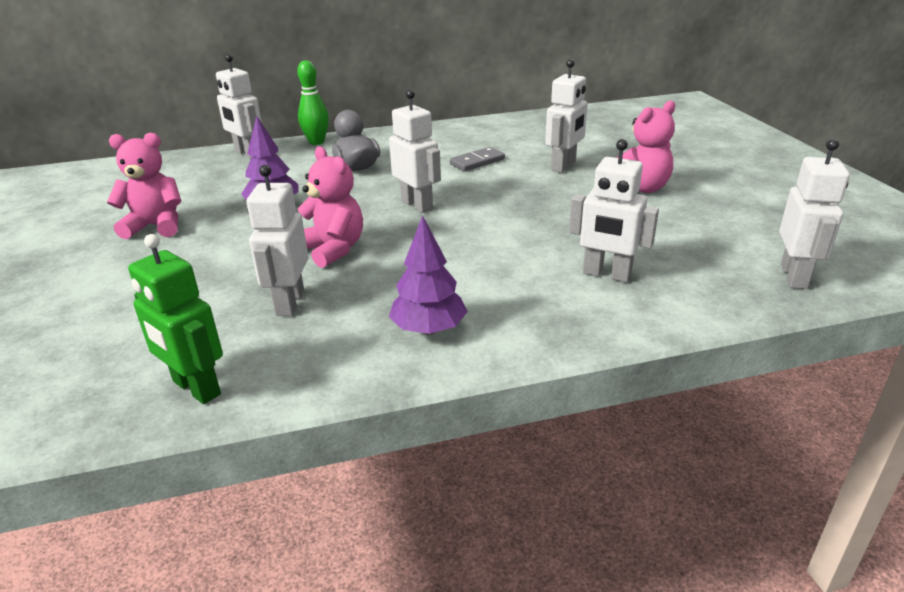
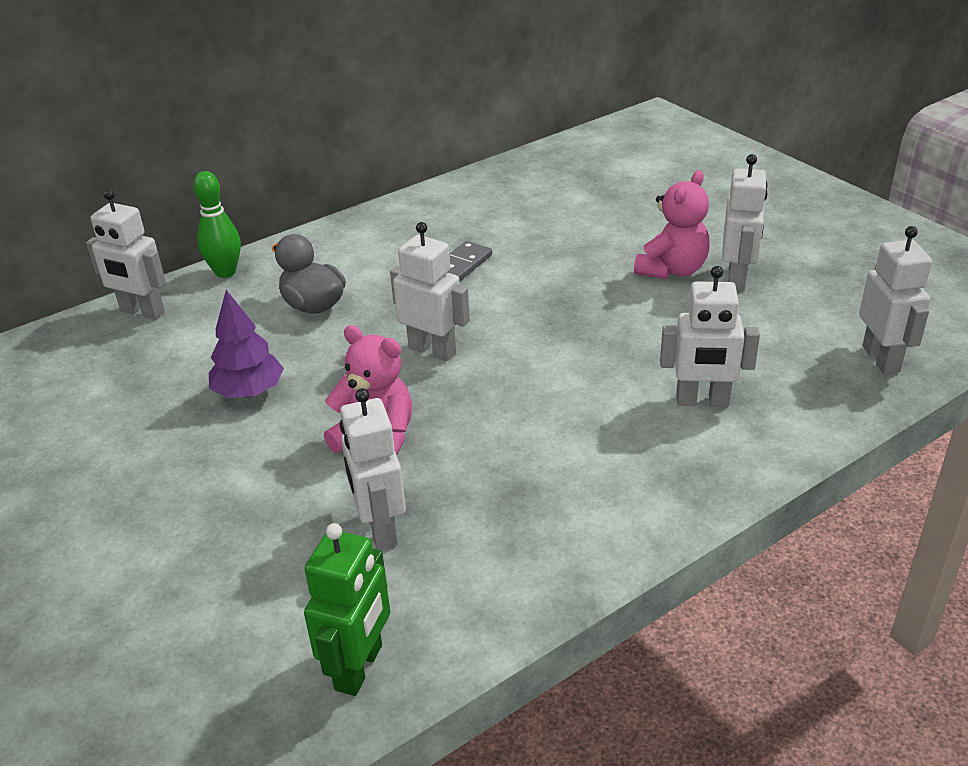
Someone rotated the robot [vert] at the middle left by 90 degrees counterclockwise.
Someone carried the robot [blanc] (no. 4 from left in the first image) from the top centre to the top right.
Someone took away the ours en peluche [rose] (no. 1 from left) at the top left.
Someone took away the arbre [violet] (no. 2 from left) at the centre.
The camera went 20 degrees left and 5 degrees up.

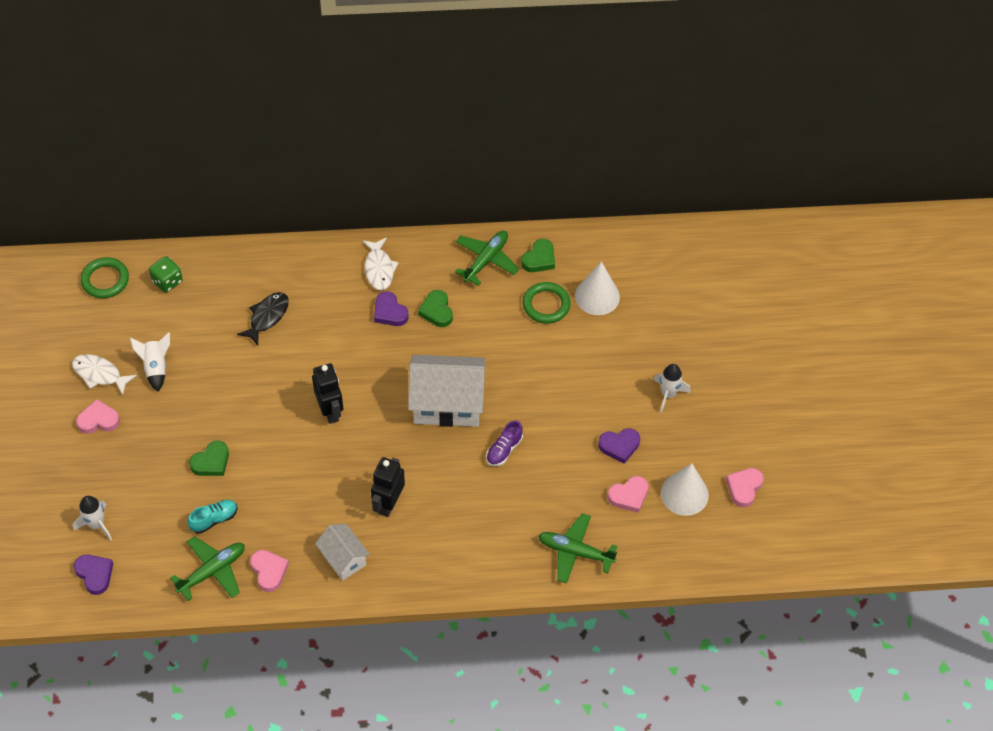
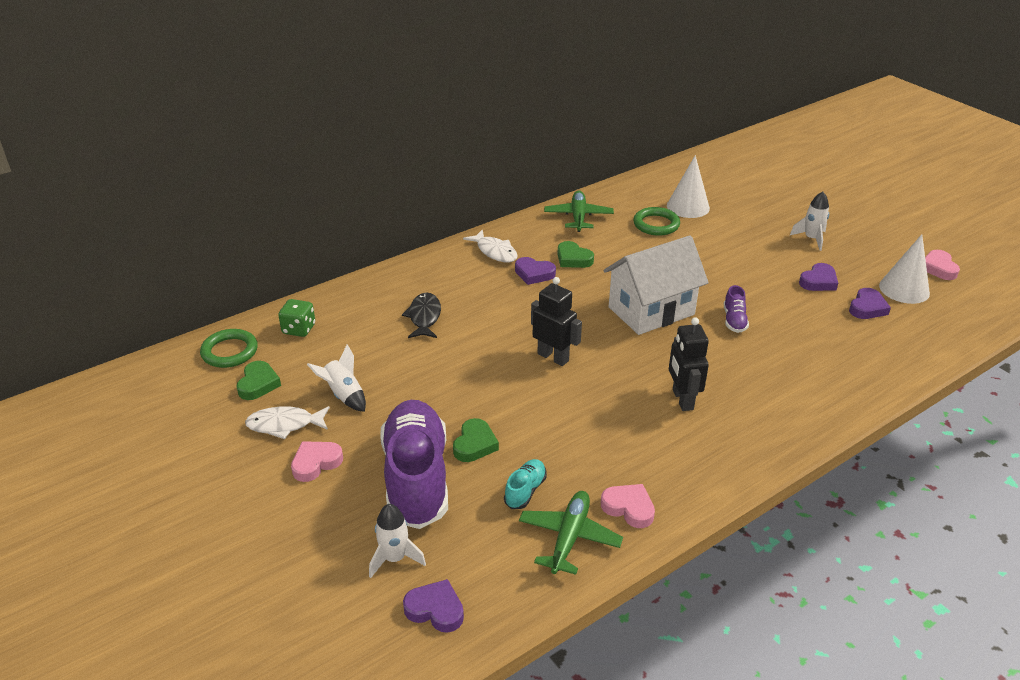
Someone carried the cœur [vert] (no. 3 from left in the first image) from the centre to the middle left.
Someone put down the chaussure [violet] (no. 1 from left) at the bottom centre.
Someone repainted the cœur [rose] (no. 3 from left) at the bottom centre, which became the cœur [violet] (no. 4 from left) at the middle right.
Someone took away the maison [blanc] (no. 1 from left) at the bottom centre.
Someone took away the avion [vert] (no. 3 from left) at the bottom centre.
The camera went 30 degrees left and 20 degrees down.

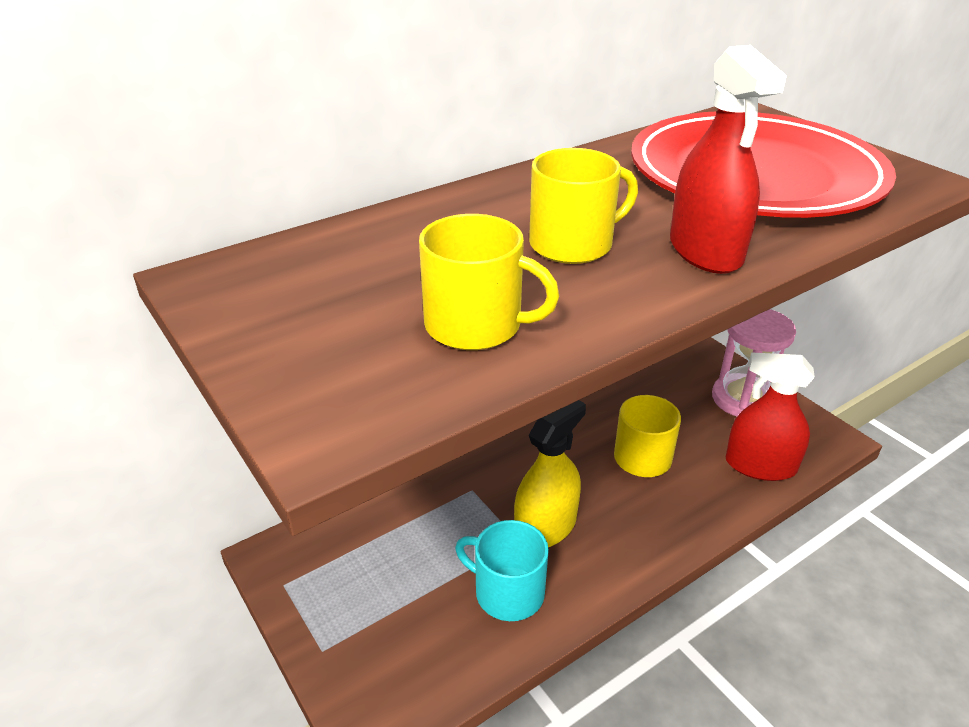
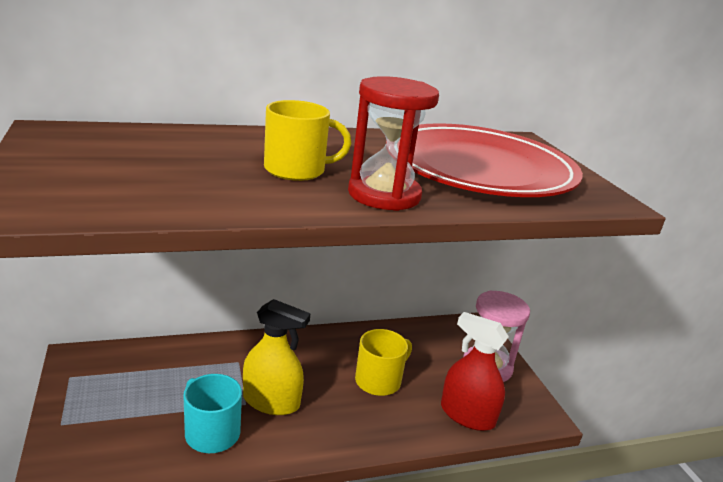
Someone rotated the vaporisateur [jaune] at the centre by 45 degrees clockwise.
Someone swapped the vaporisateur [rouge] (no. 1 from left) at the top right for the sablier [rouge] at the top centre.
Someone took away the tasse [jaune] (no. 1 from left) at the centre.
The camera went 15 degrees right and 10 degrees down.

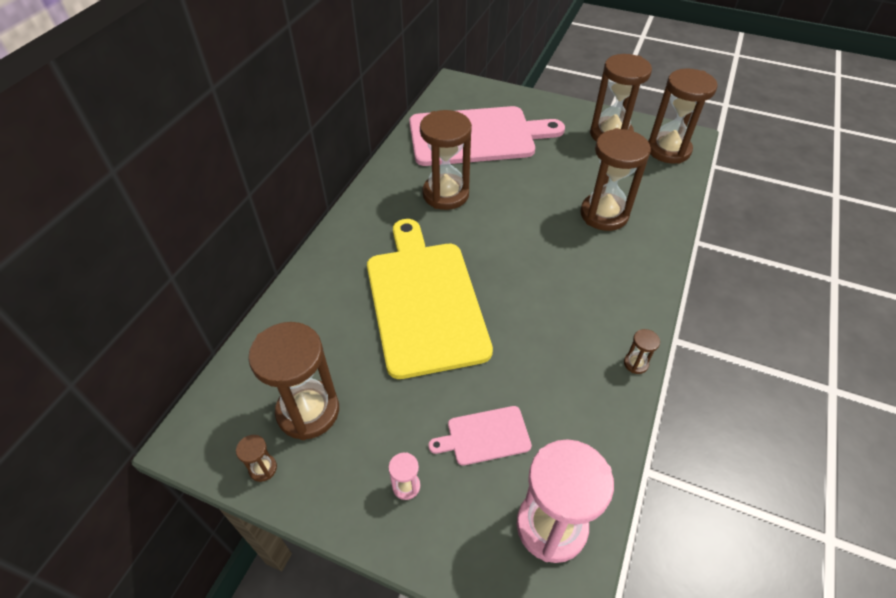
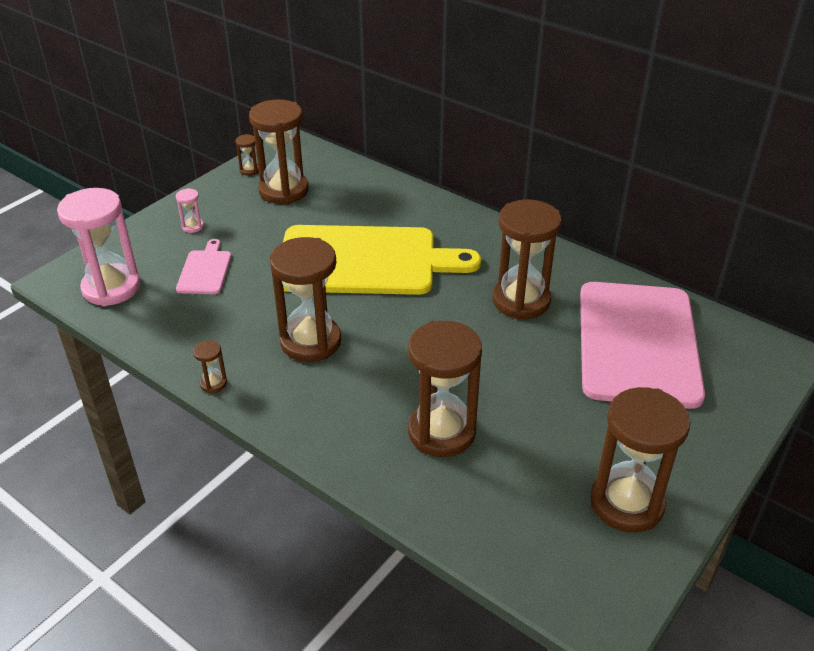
Someone carried the sablier [marron] (no. 7 from left in the first image) from the top right to the centre.
The camera went 105 degrees right and 10 degrees down.

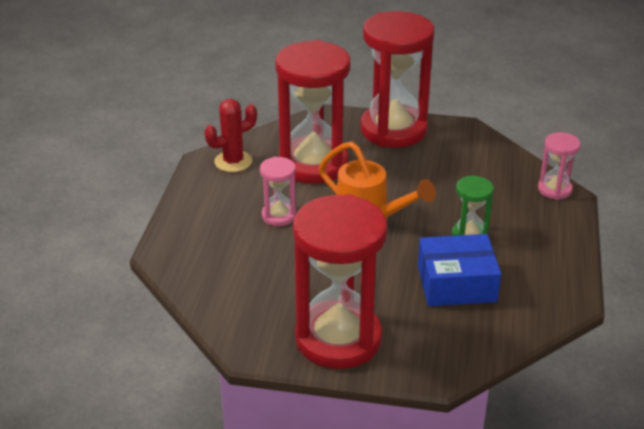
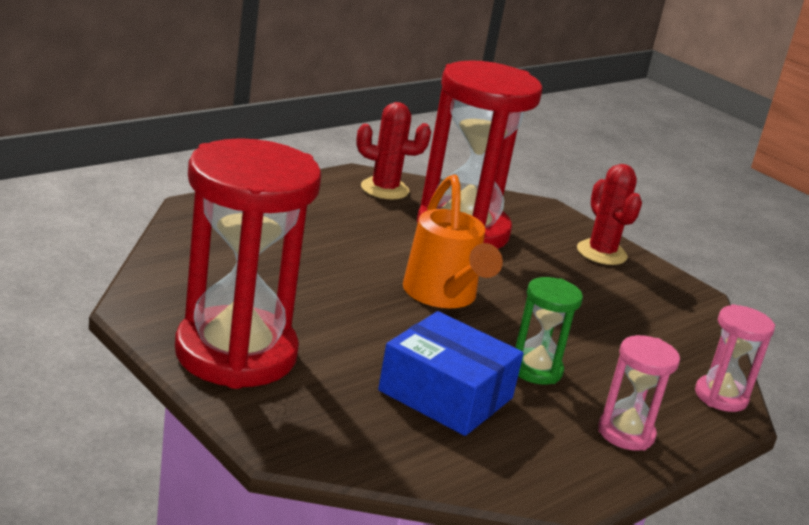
Someone swapped the sablier [rouge] (no. 3 from left) at the top centre for the cactus [rouge] (no. 2 from left) at the middle right.
Someone carried the sablier [rose] (no. 1 from left) from the centre to the bottom right.
The camera went 35 degrees right and 10 degrees down.

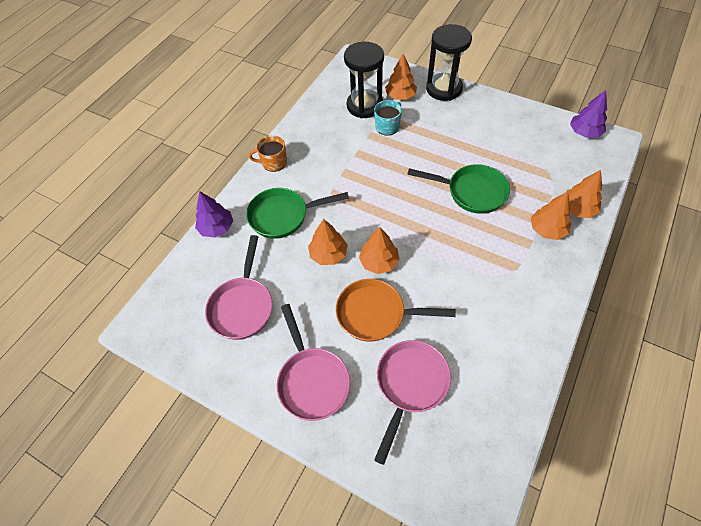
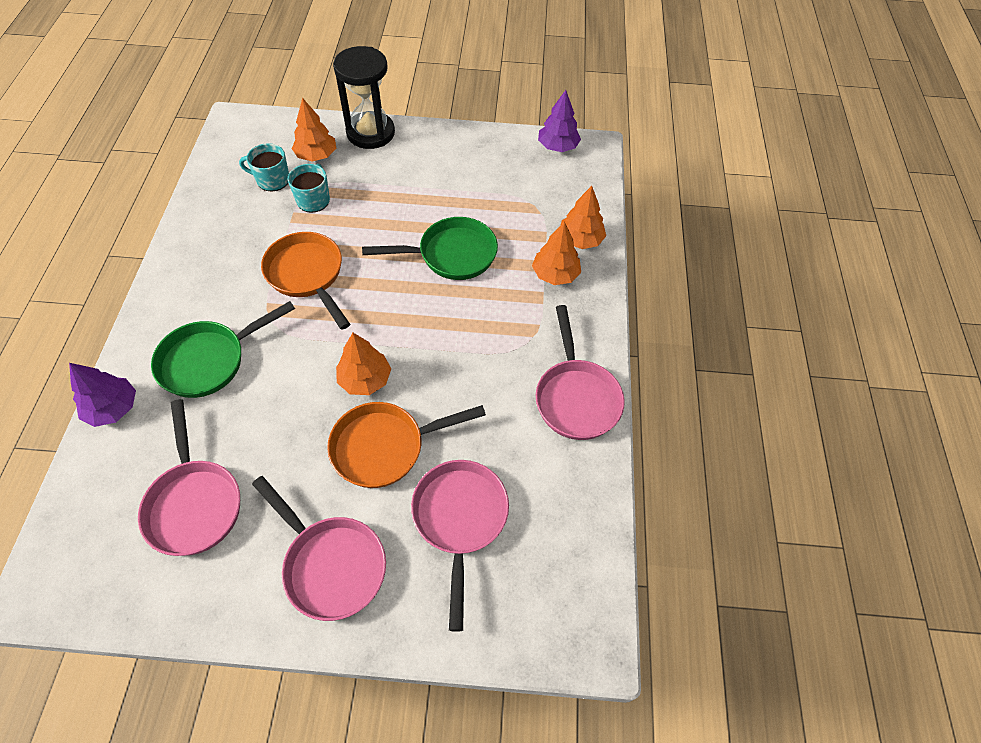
Someone swapped the sablier [noir] (no. 1 from left) at the top centre for the tasse [turquoise] (no. 1 from left) at the top left.
Someone put down the poêle [orange] (no. 1 from left) at the middle left.
Someone put down the poêle [rose] (no. 4 from left) at the centre.
Someone took away the tasse [orange] at the top centre.
Someone took away the arbre [orange] (no. 1 from left) at the centre.
The camera went 30 degrees left and 0 degrees up.

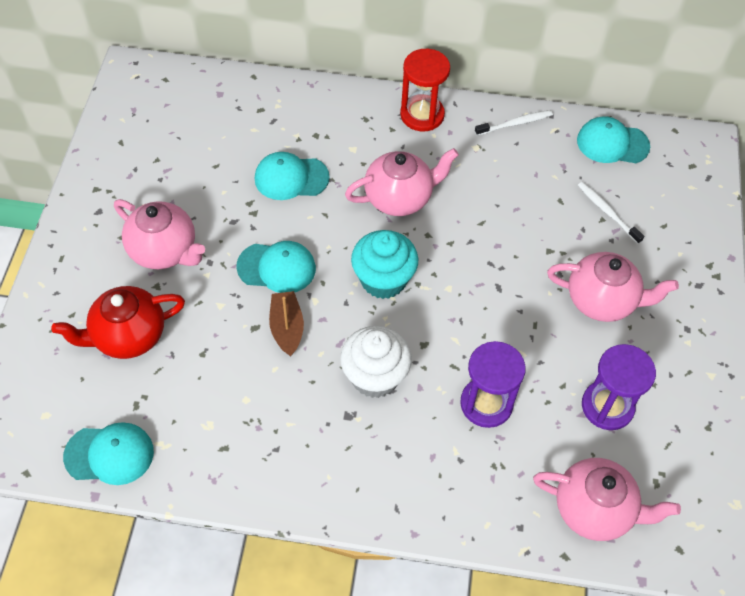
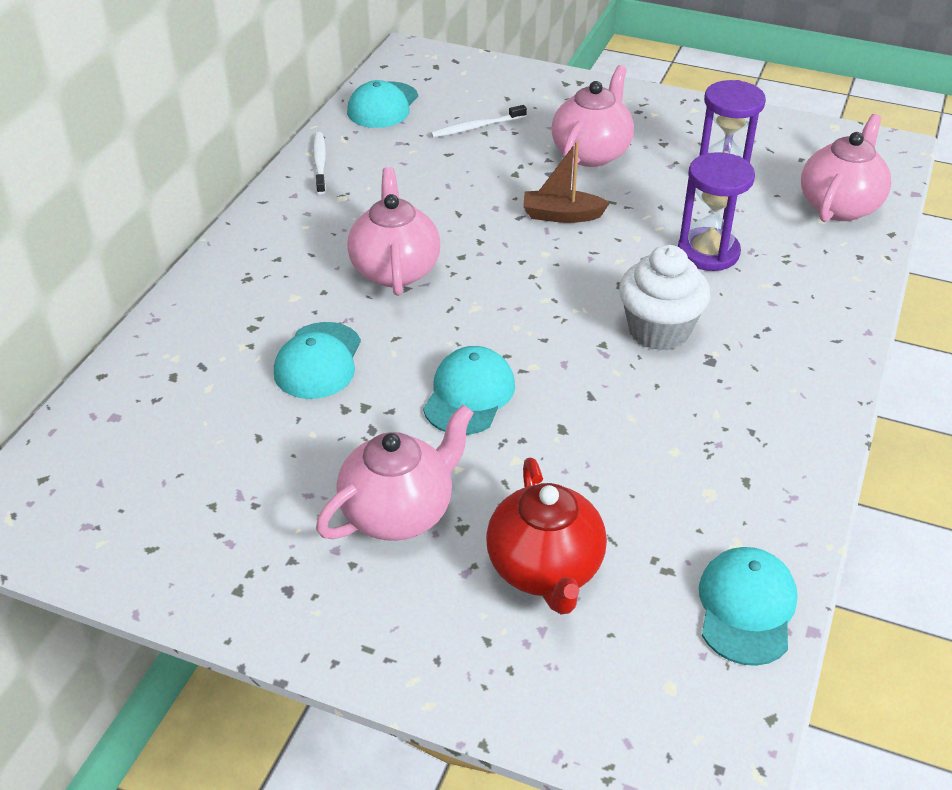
Someone carried the bateau [marron] from the centre to the top centre.
Someone took away the muffin [turquoise] at the centre.
Someone took away the sablier [rouge] at the top centre.
The camera went 75 degrees left and 15 degrees down.

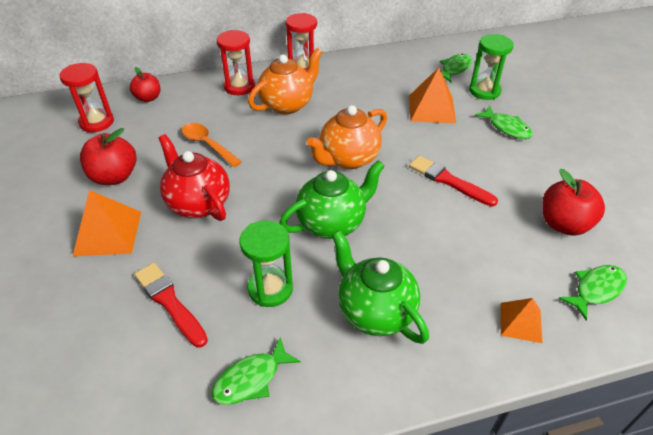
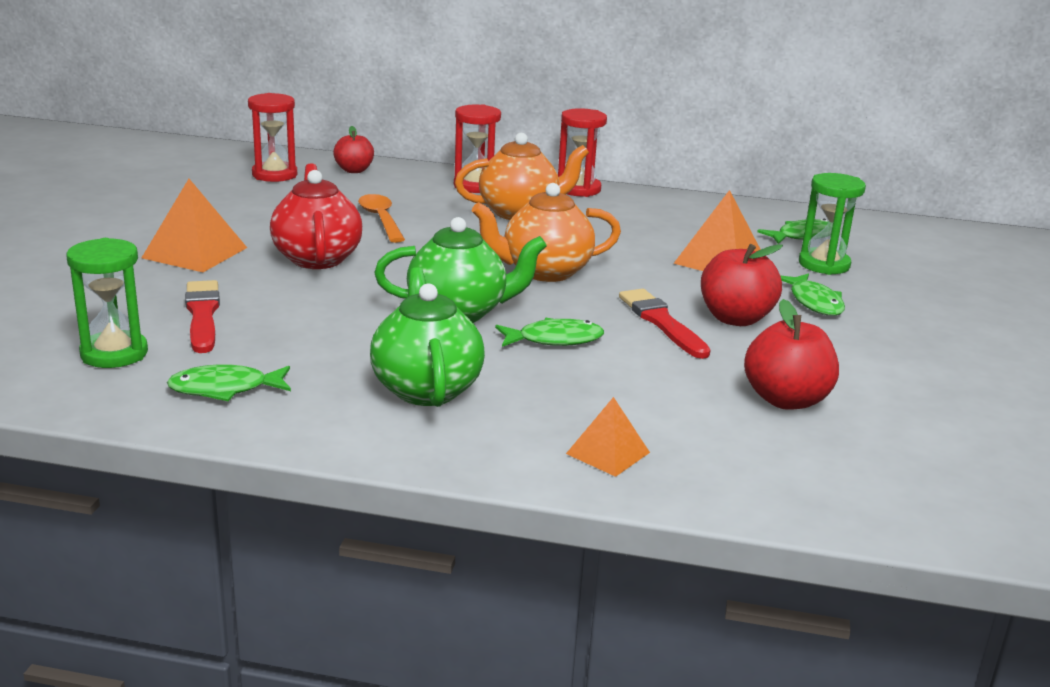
Someone carried the sablier [vert] (no. 1 from left) from the centre to the middle left.
Someone carried the poisson [vert] (no. 4 from left in the first image) from the bottom right to the centre.
Someone carried the pomme [rouge] (no. 1 from left in the first image) from the middle left to the middle right.
The camera went 25 degrees right and 20 degrees down.

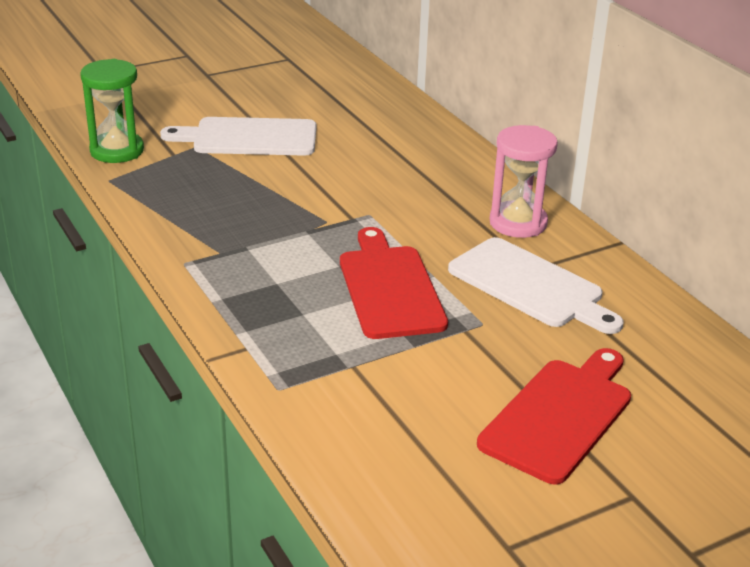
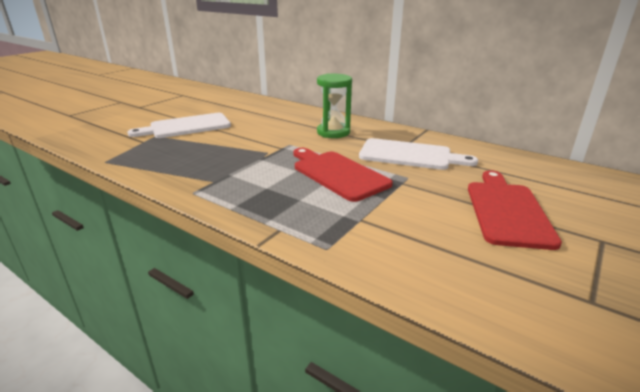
Someone carried the sablier [vert] from the top left to the top centre.
Someone took away the sablier [rose] at the top right.
The camera went 25 degrees left and 5 degrees down.

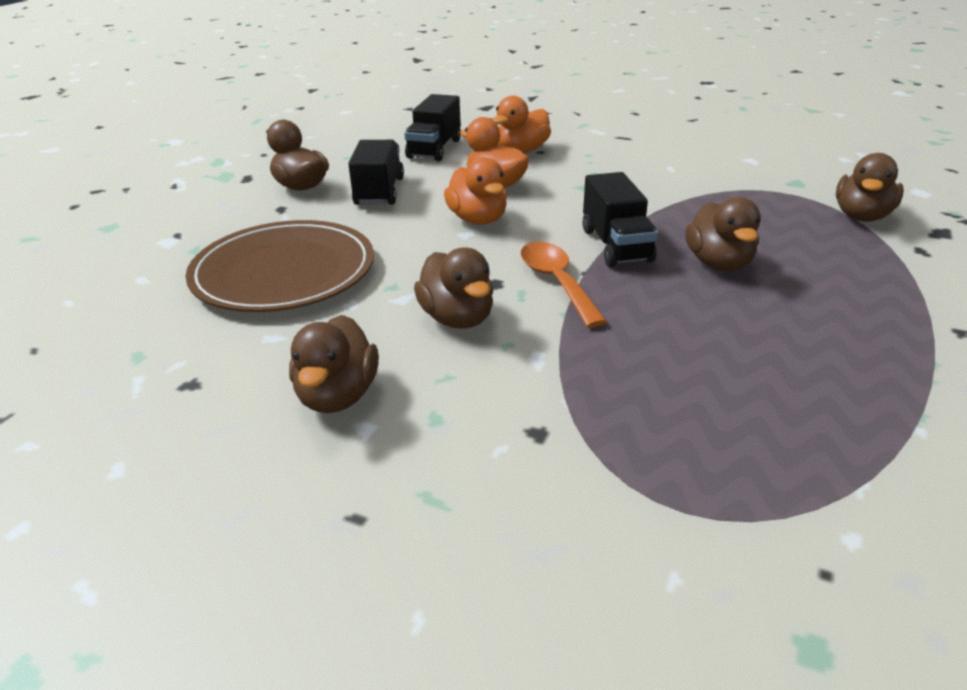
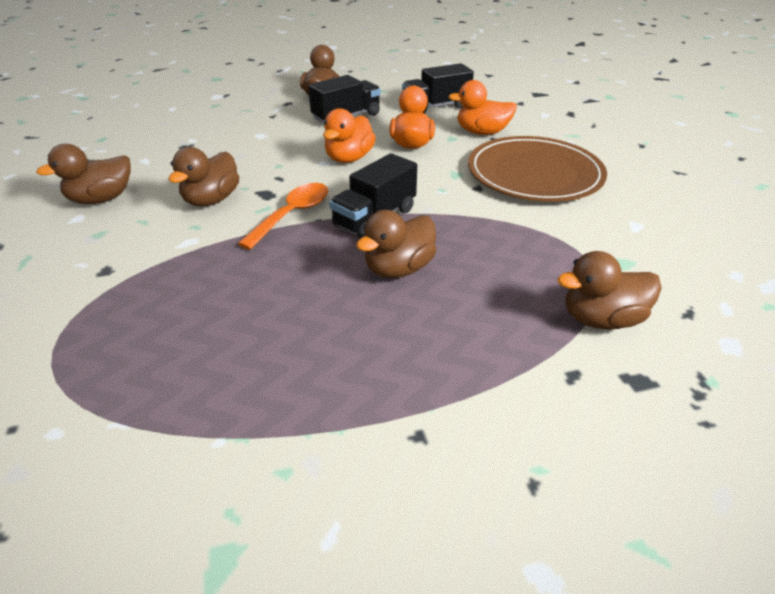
Someone carried the assiette [marron] from the middle left to the top right.
The camera went 50 degrees right and 5 degrees up.

